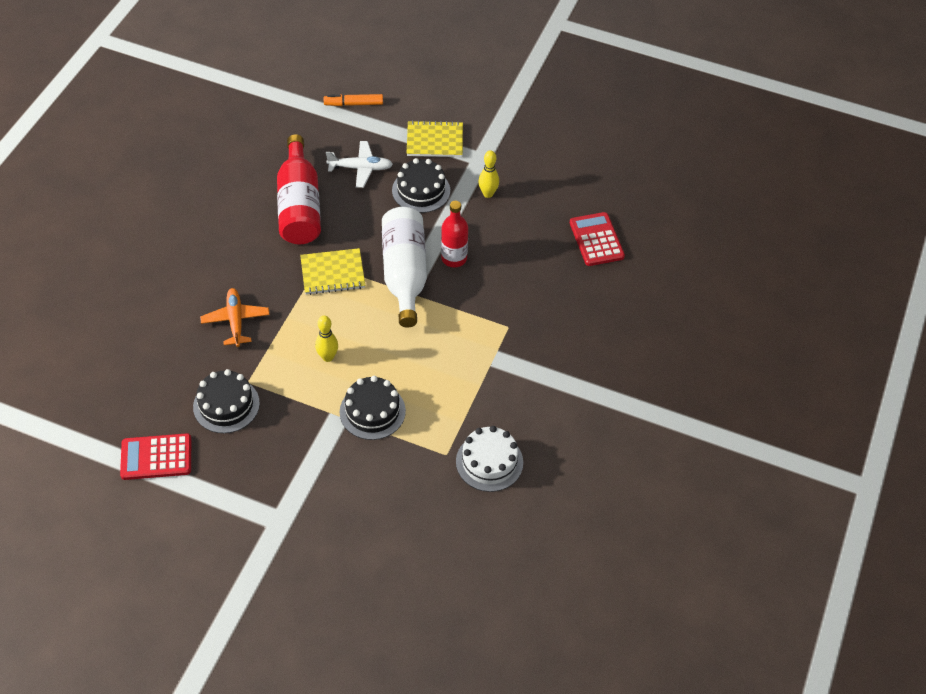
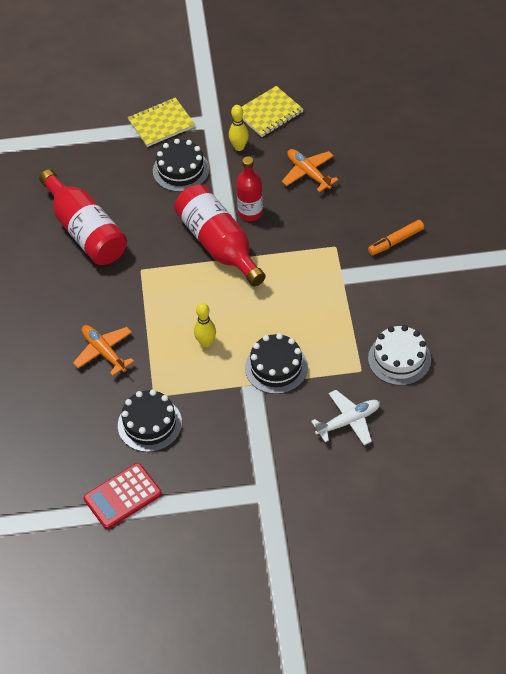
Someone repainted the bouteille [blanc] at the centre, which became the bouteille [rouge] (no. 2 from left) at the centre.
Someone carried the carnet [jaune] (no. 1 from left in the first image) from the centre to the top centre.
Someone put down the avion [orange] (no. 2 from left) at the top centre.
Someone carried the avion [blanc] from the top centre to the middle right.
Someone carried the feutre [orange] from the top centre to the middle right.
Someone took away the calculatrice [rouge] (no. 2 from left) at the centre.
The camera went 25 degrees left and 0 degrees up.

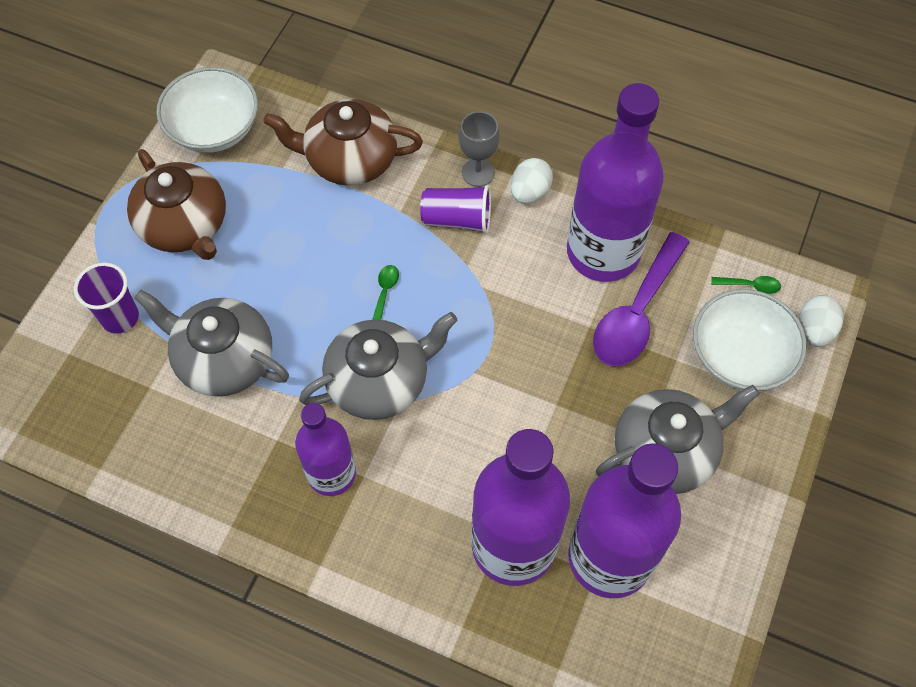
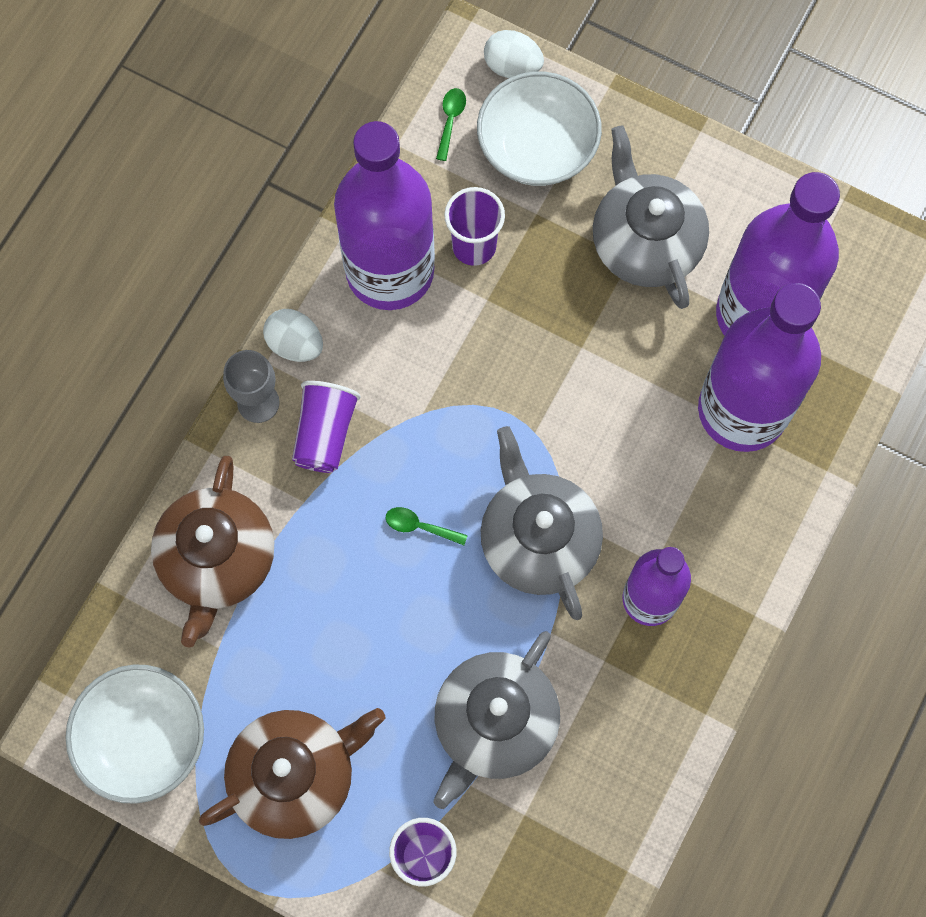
Someone swapped the cuillère [violet] at the middle right for the gobelet [violet] (no. 3 from left) at the top centre.
The camera went 85 degrees left and 10 degrees up.

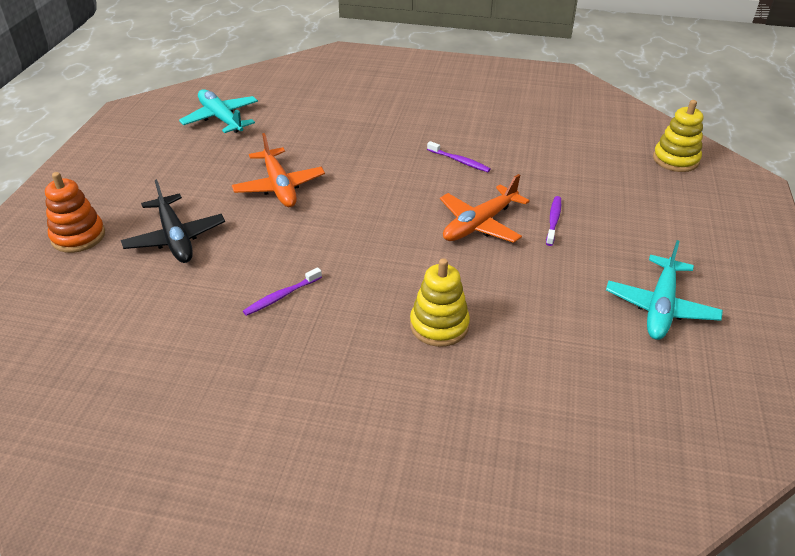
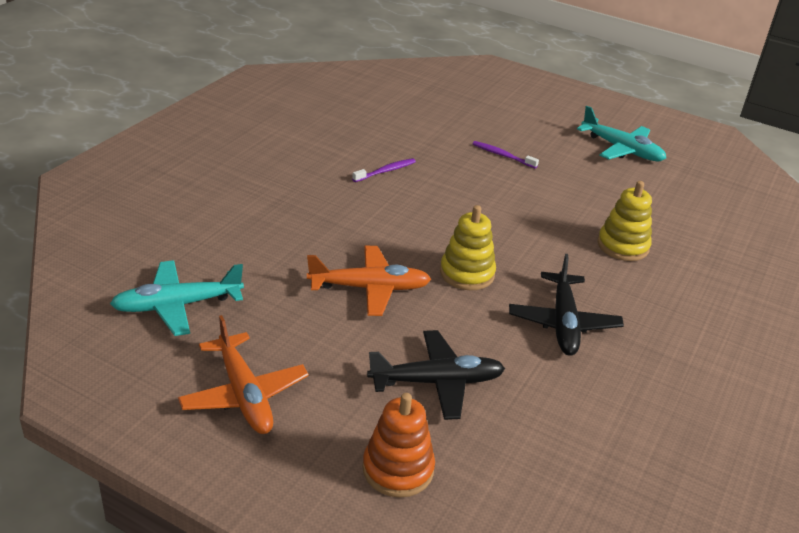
Someone carried the avion [orange] (no. 2 from left in the first image) from the centre to the bottom left.
Someone carried the jouet à empiler [jaune] (no. 2 from left in the first image) from the top right to the centre.
Someone swapped the brosse à dents [violet] (no. 1 from left) at the centre for the avion [noir] (no. 2 from left) at the middle right.
The camera went 75 degrees left and 5 degrees down.

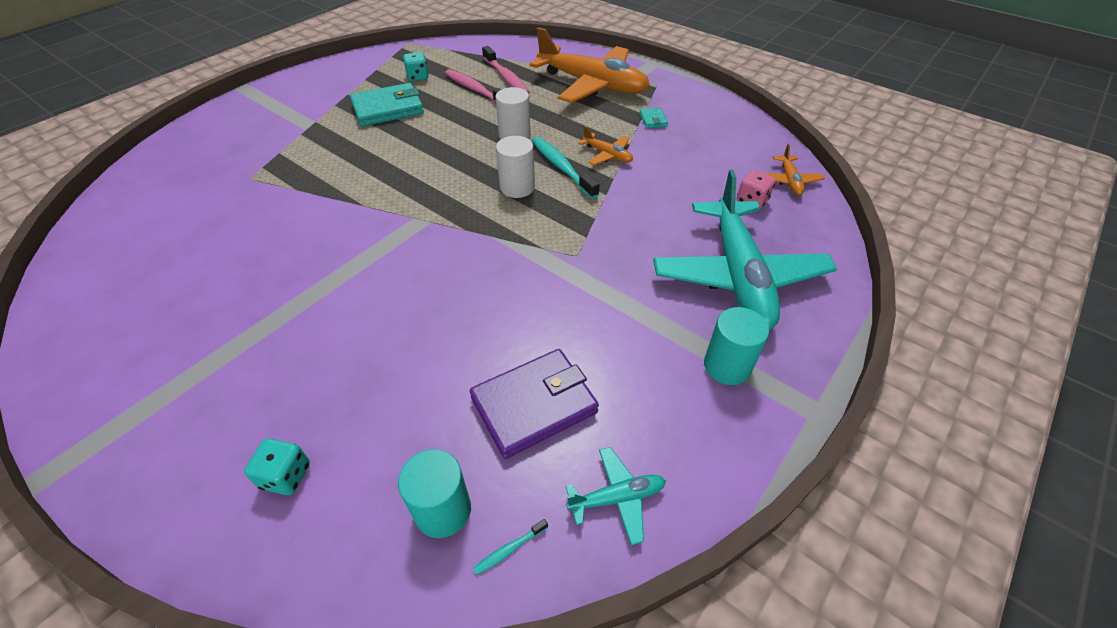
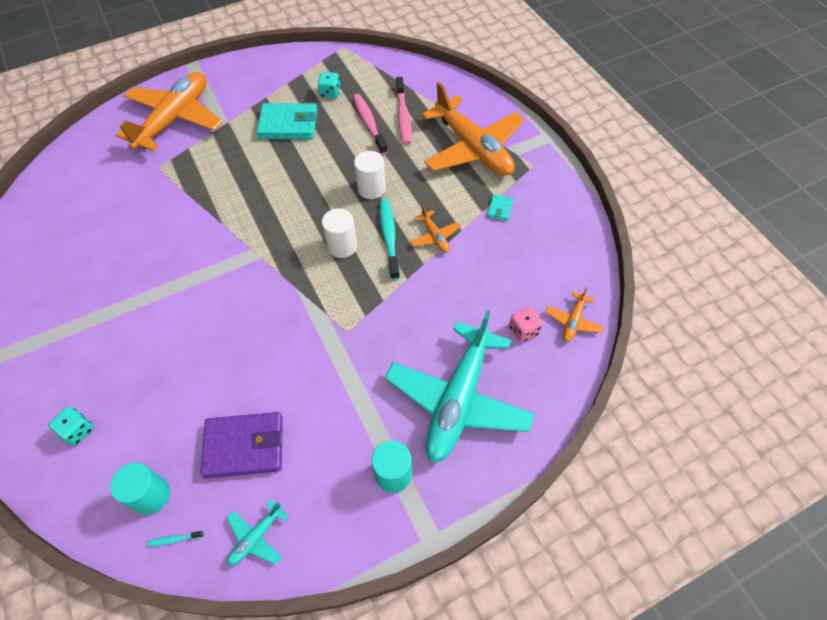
Someone put down the avion [orange] (no. 1 from left) at the top left.
Someone rotated the avion [turquoise] (no. 1 from left) at the bottom centre by 120 degrees clockwise.
The camera went 25 degrees right and 10 degrees up.

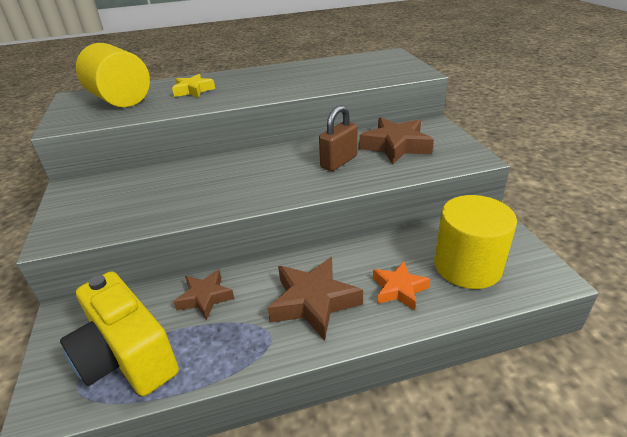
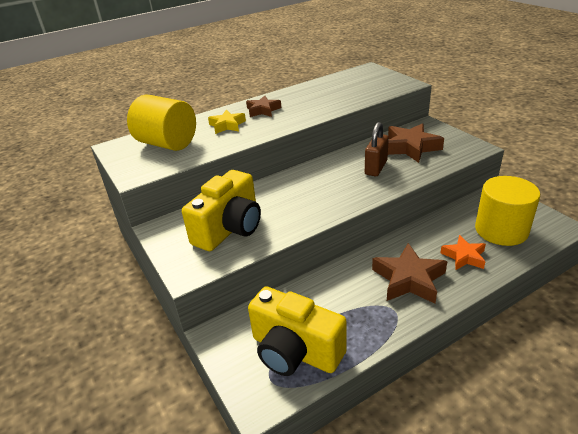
Someone put down the appareil photo [jaune] (no. 1 from left) at the centre.
Someone carried the étoile [marron] (no. 1 from left) from the bottom left to the top centre.
The camera went 15 degrees left and 0 degrees up.

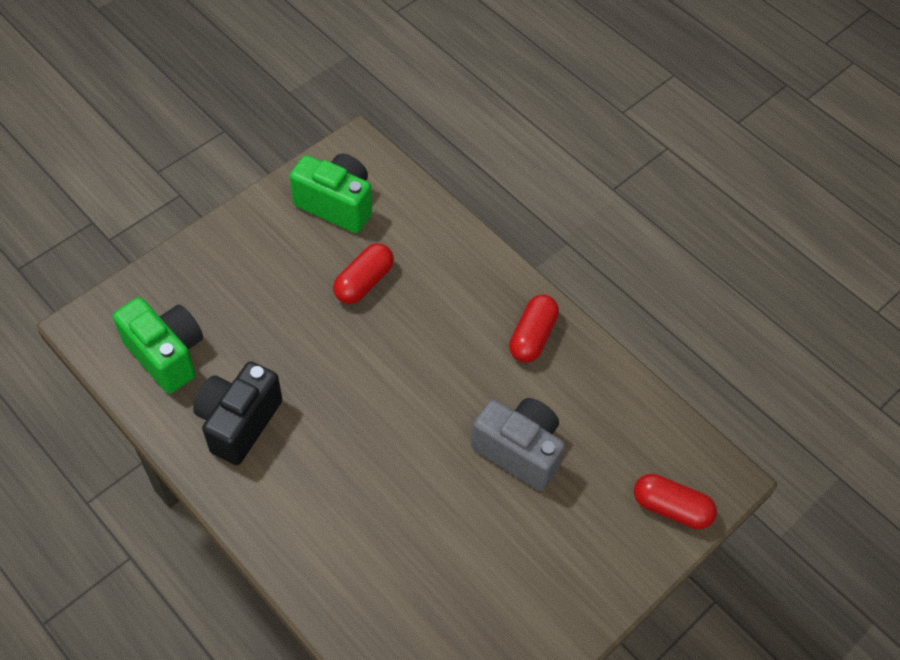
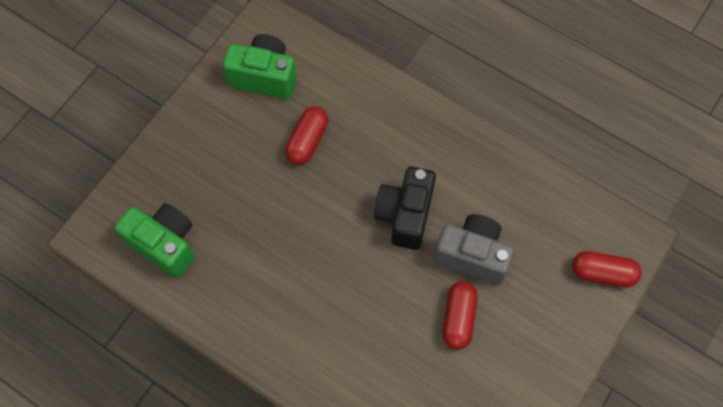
Someone carried the appareil photo [noir] from the middle left to the centre.
Someone carried the gélule [rouge] (no. 2 from left) from the centre to the bottom centre.
The camera went 10 degrees left and 10 degrees up.

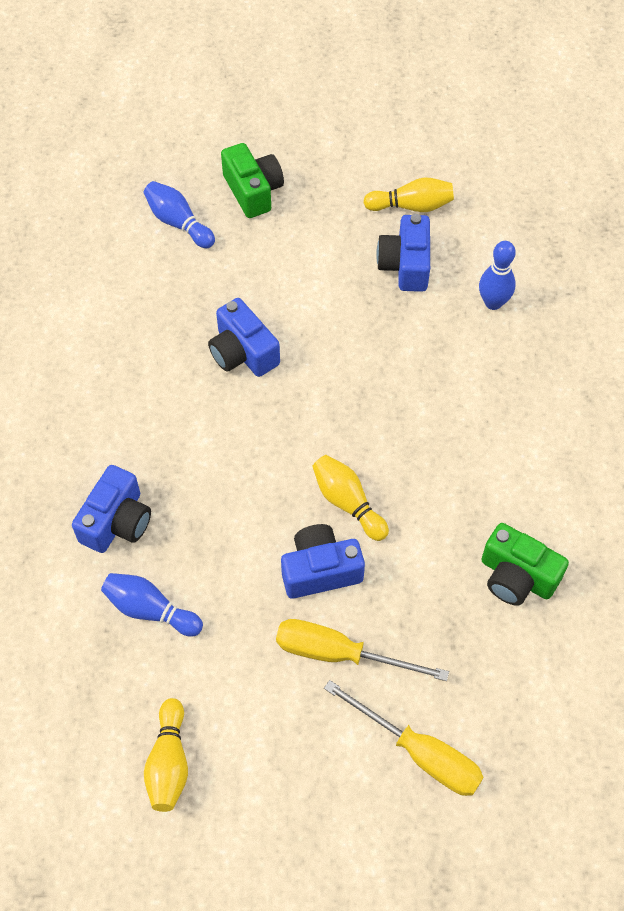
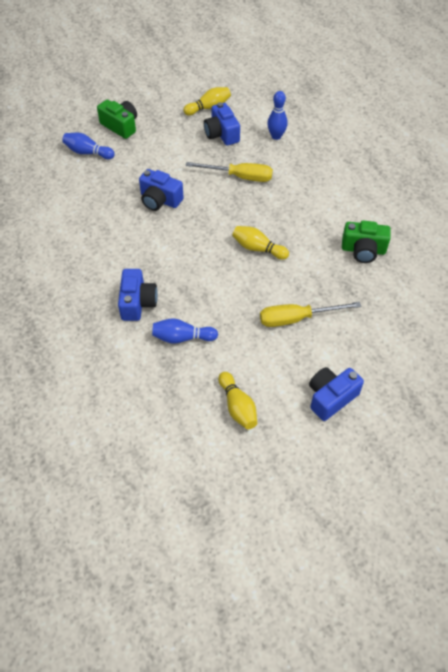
Someone carried the tournevis [jaune] (no. 2 from left in the first image) from the bottom centre to the top centre.
Someone carried the appareil photo [bleu] (no. 3 from left in the first image) from the centre to the middle right.
The camera went 25 degrees left and 5 degrees down.

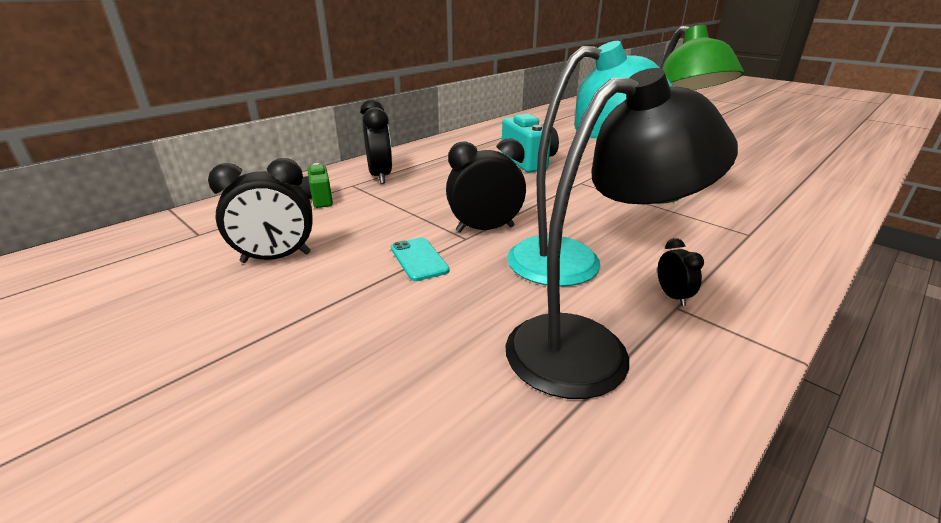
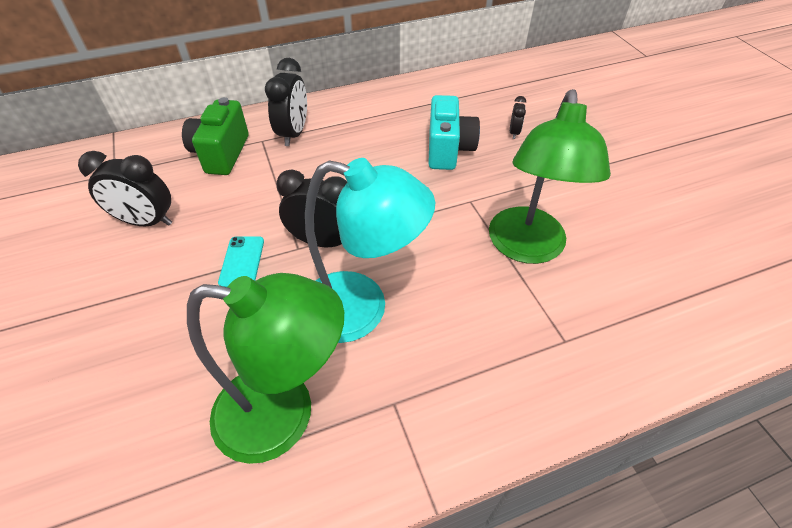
Someone scaled the appareil photo [vert] at the centre by 1.61.
Someone repainted the lampe [noir] at the centre, which became the lampe [vert] (no. 1 from left) at the bottom centre.
Someone carried the réveil [noir] (no. 4 from left) from the middle right to the top centre.
The camera went 25 degrees right and 20 degrees up.

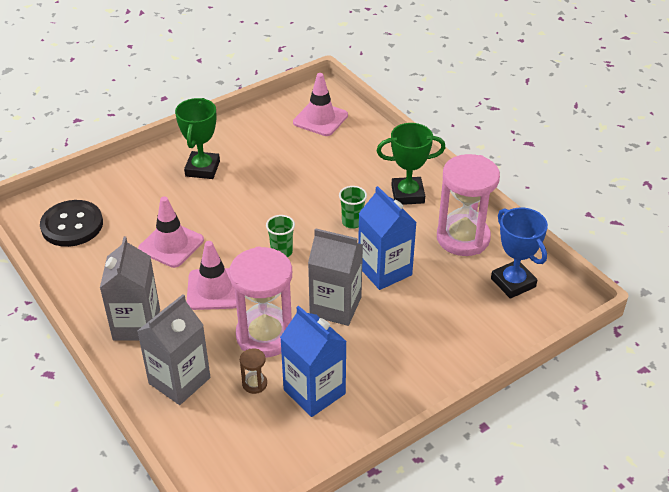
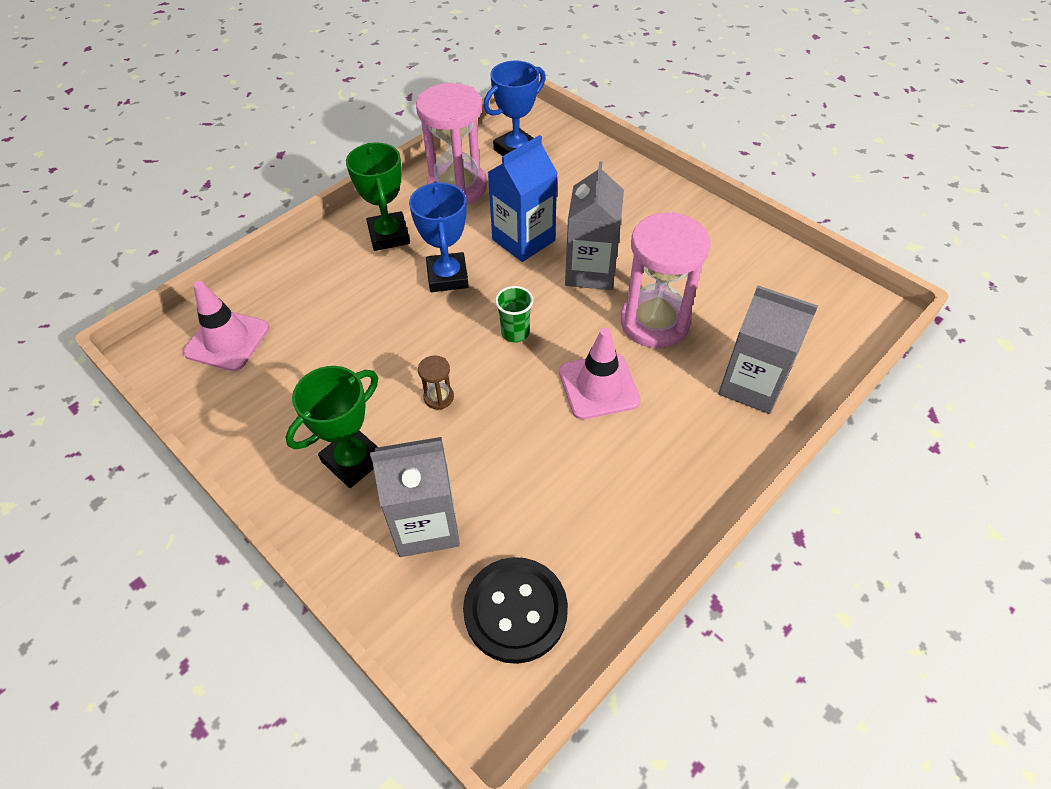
Someone rotated the trophée [vert] (no. 1 from left) at the top left by 45 degrees counterclockwise.
Someone carried the brique de lait [gris] (no. 1 from left) from the middle left to the centre.
Someone swapped the gobelet [vert] (no. 2 from left) at the centre for the trophée [bleu] (no. 1 from left) at the top centre.
Someone carried the sablier [marron] from the bottom centre to the centre.
Someone took away the cône de chantier [rose] (no. 1 from left) at the middle left.
Someone took away the brique de lait [bleu] (no. 1 from left) at the bottom centre.
The camera went 100 degrees left and 10 degrees up.

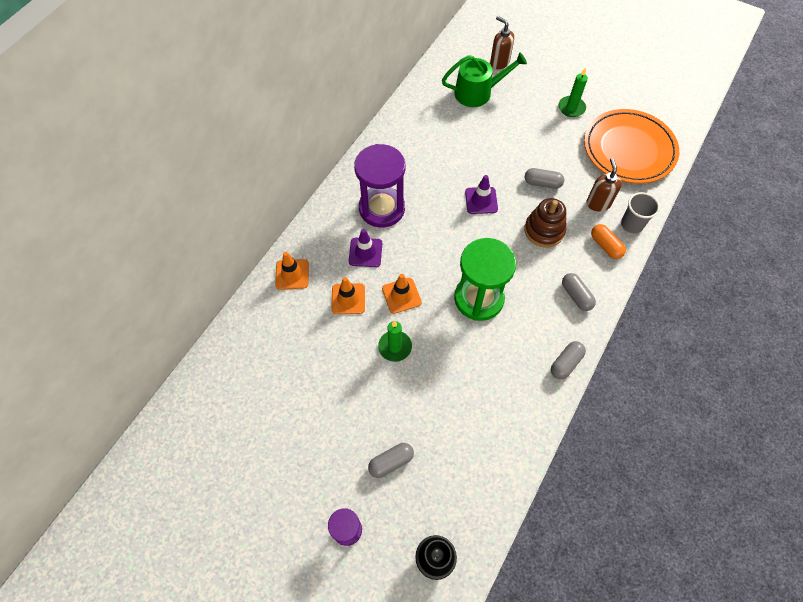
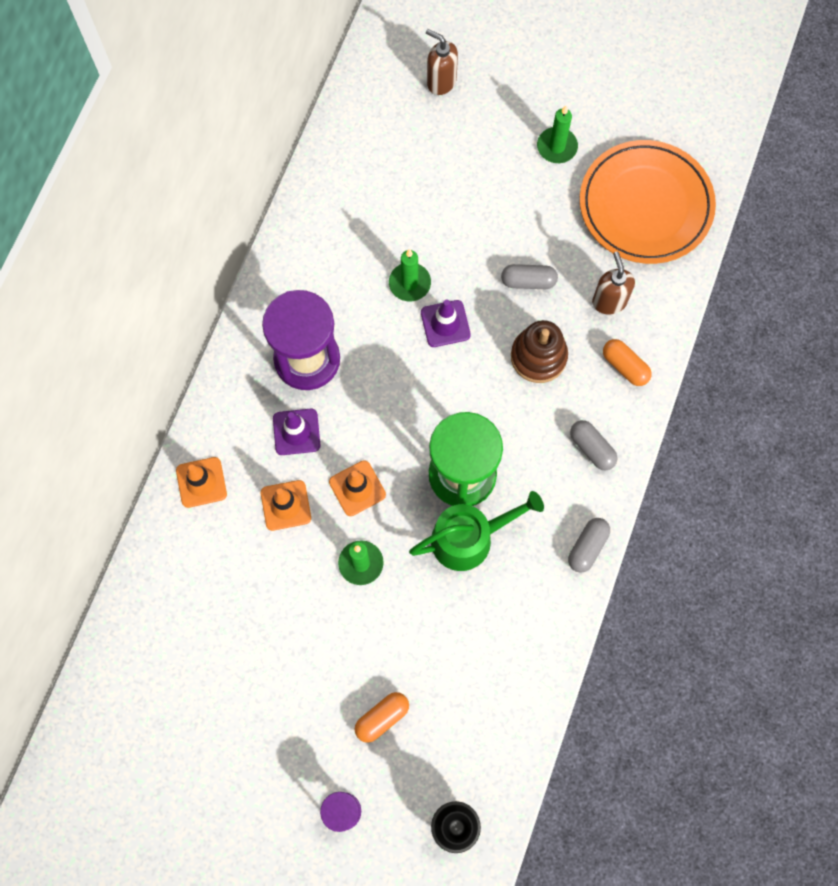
Someone repainted the gélule [gris] (no. 1 from left) at the bottom centre, which became the gélule [orange] (no. 1 from left) at the bottom centre.
Someone put down the bougie [vert] (no. 2 from left) at the top centre.
Someone carried the arrosoir [vert] from the top centre to the centre.
Someone took away the gobelet [gris] at the middle right.
The camera went 10 degrees left and 10 degrees up.

